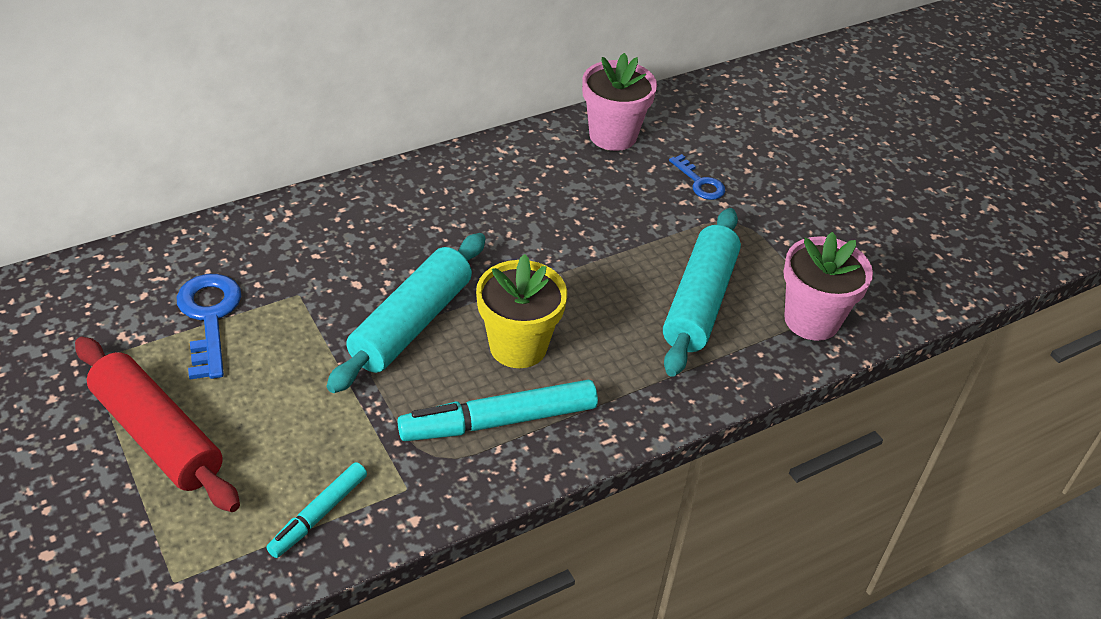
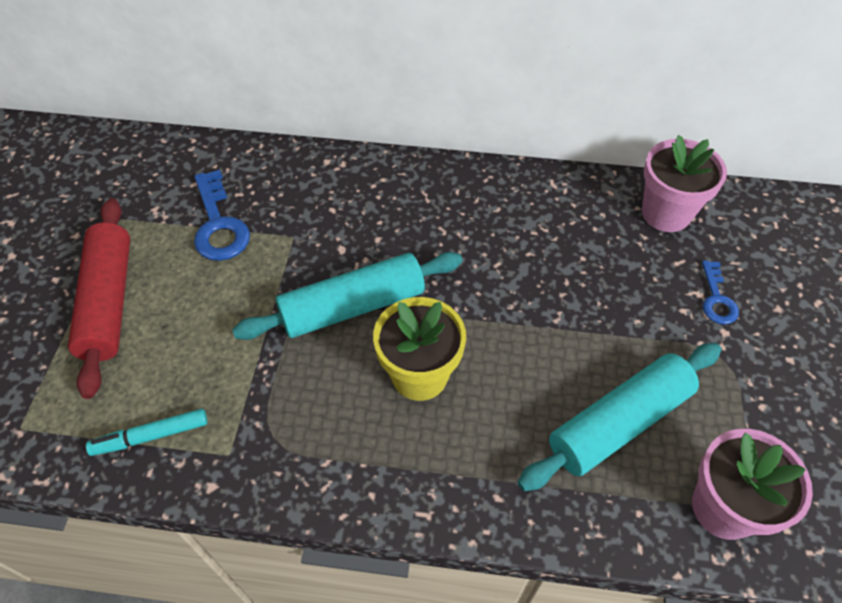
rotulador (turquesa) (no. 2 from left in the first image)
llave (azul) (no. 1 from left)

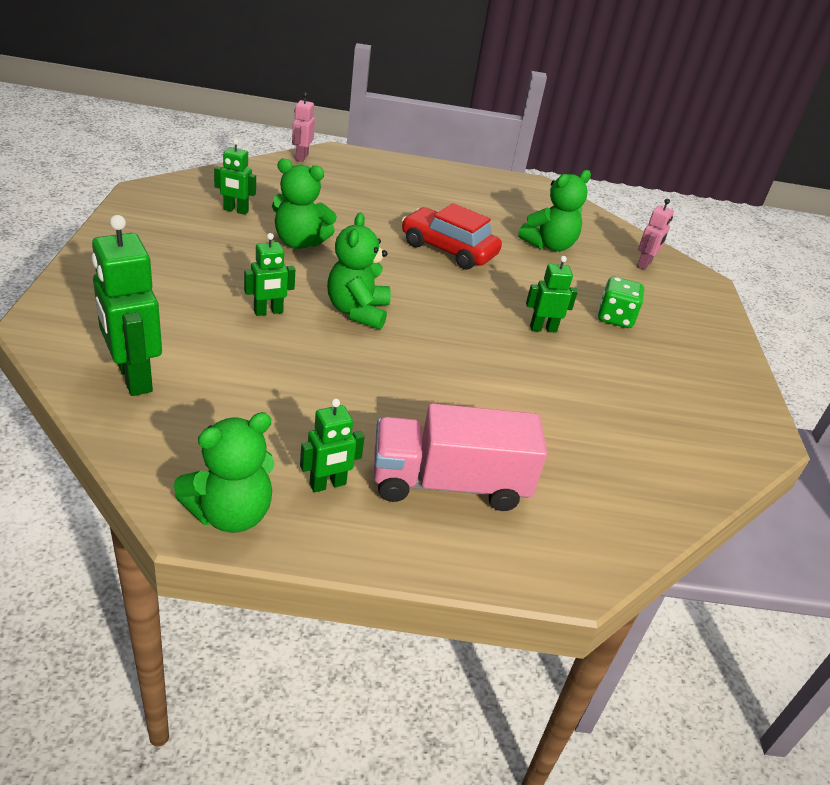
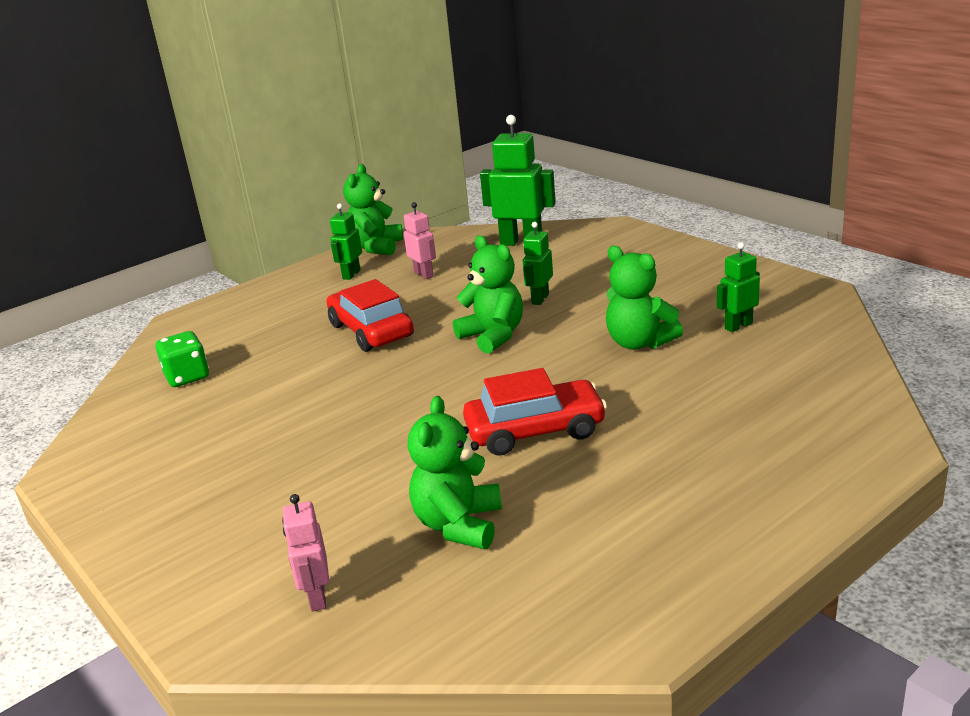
camión (rosa)
robot (verde) (no. 5 from left in the first image)
coche (rojo) (no. 1 from left)
robot (rosa) (no. 2 from left)
dado (verde)
osito (verde) (no. 4 from left)

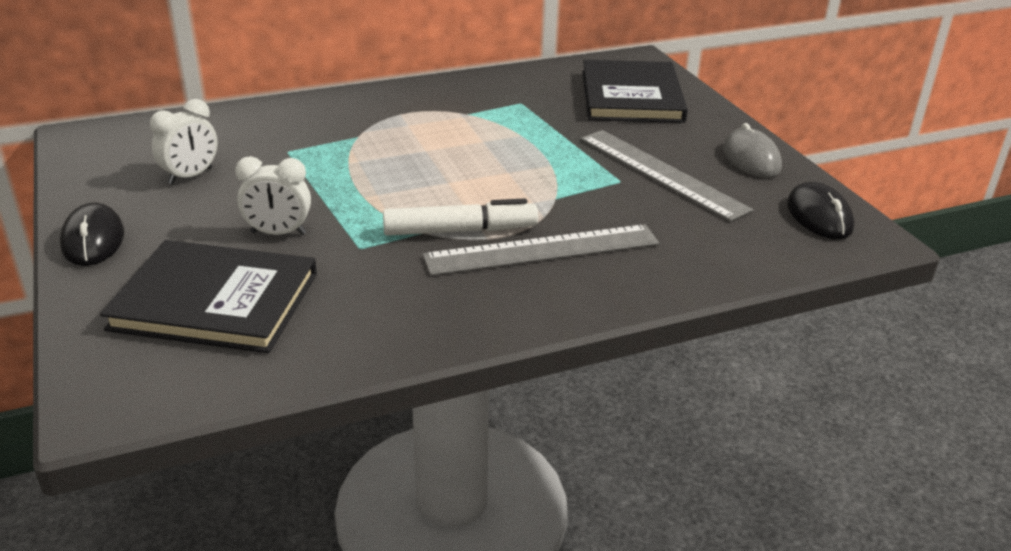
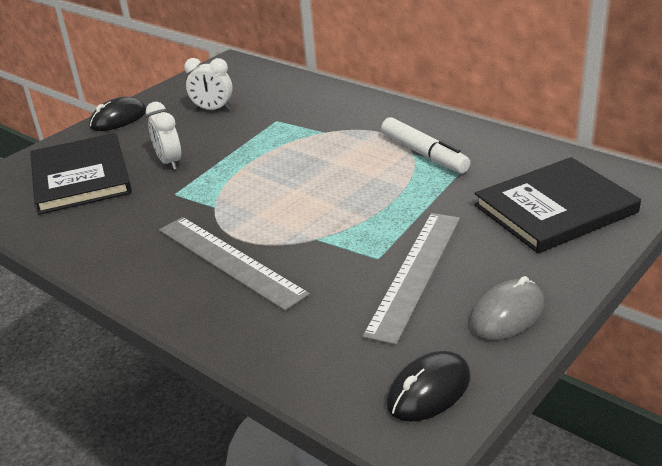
rotulador (blanco)

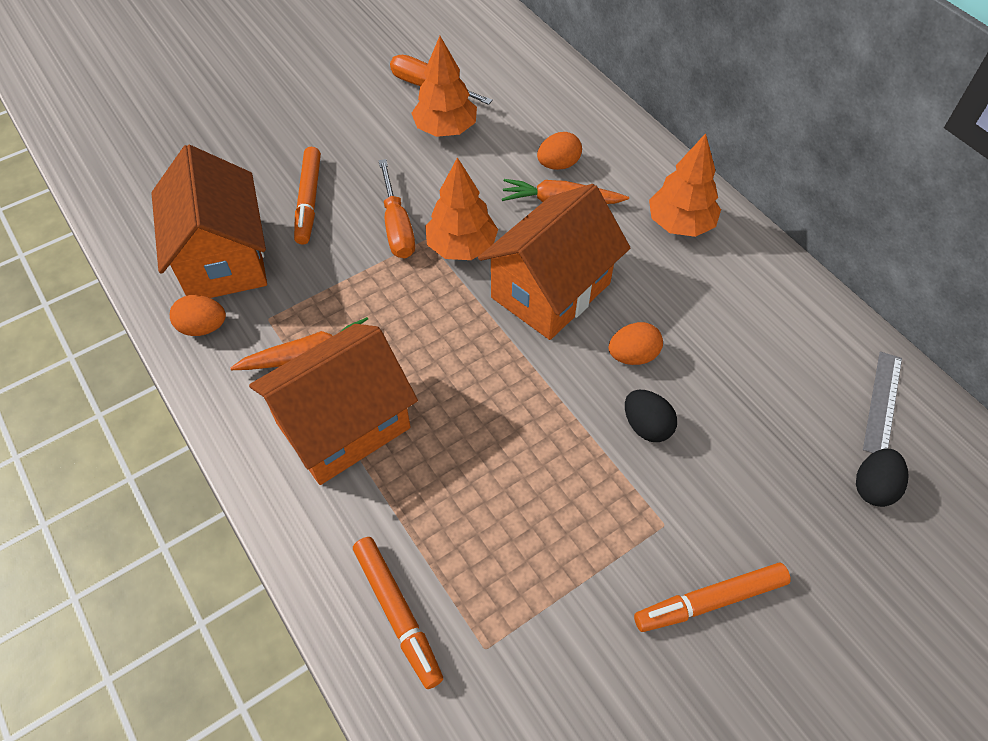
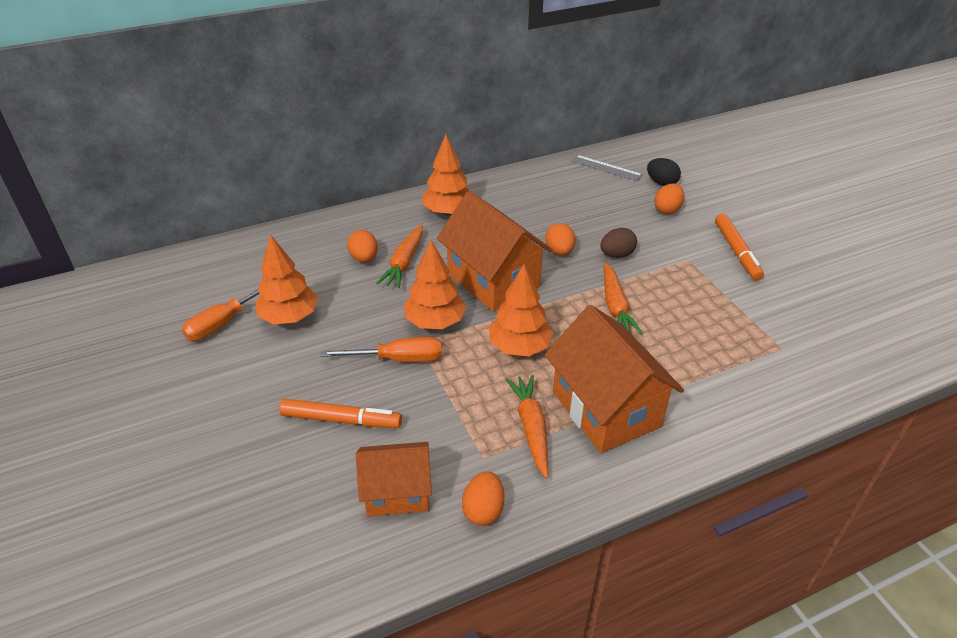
rotulador (naranja) (no. 2 from left in the first image)
árbol (naranja) (no. 4 from left)
zanahoria (naranja) (no. 3 from left)
huevo (naranja) (no. 4 from left)
huevo (marrón)
casa (naranja) (no. 1 from left)

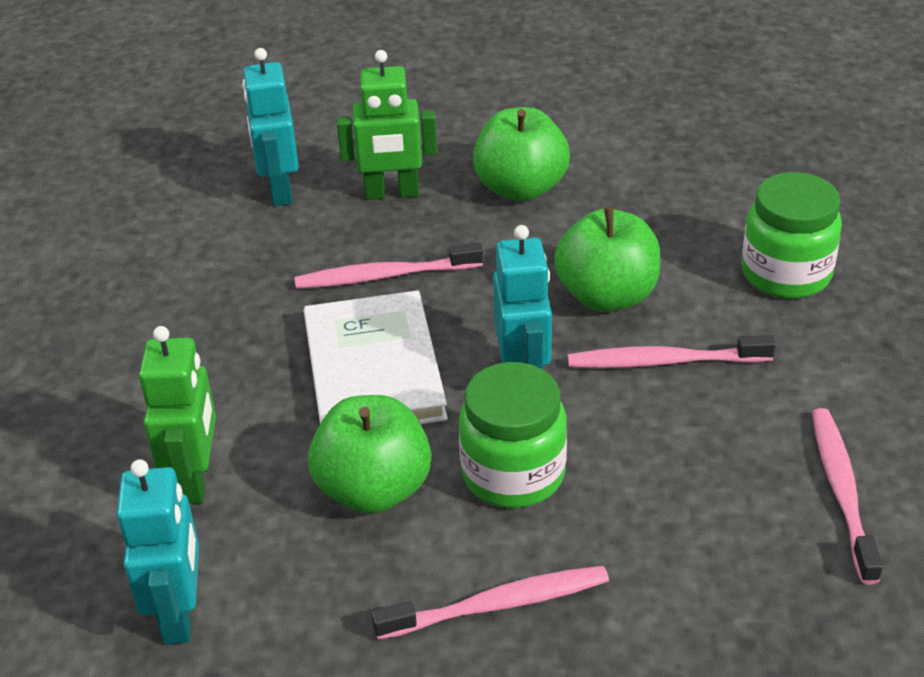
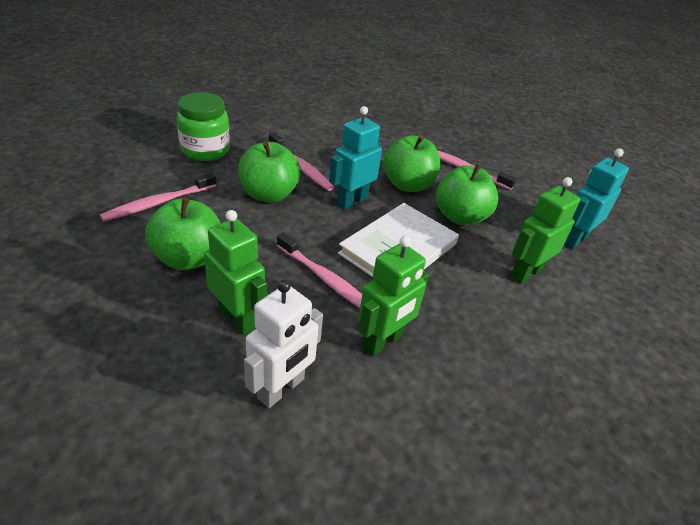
robot (verde) (no. 2 from left)
cepillo de dientes (rosa) (no. 1 from left)
manzana (verde) (no. 3 from left)
robot (blanco)

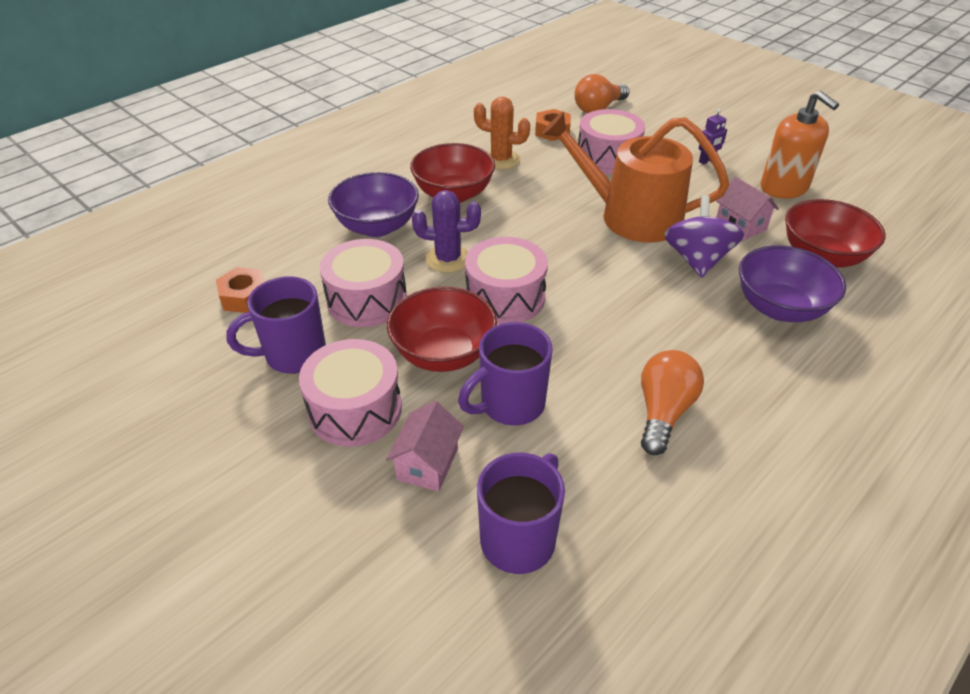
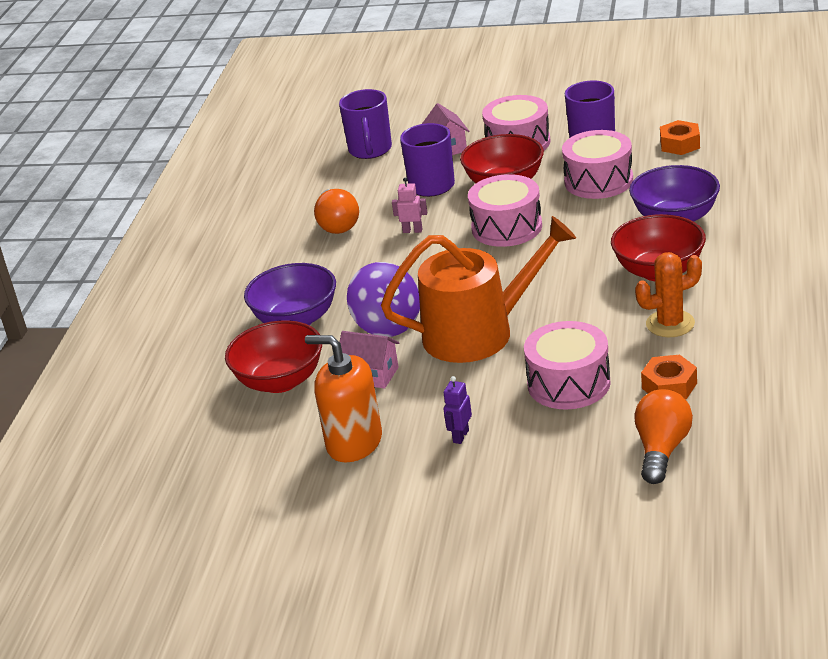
cactus (morado)
robot (rosa)

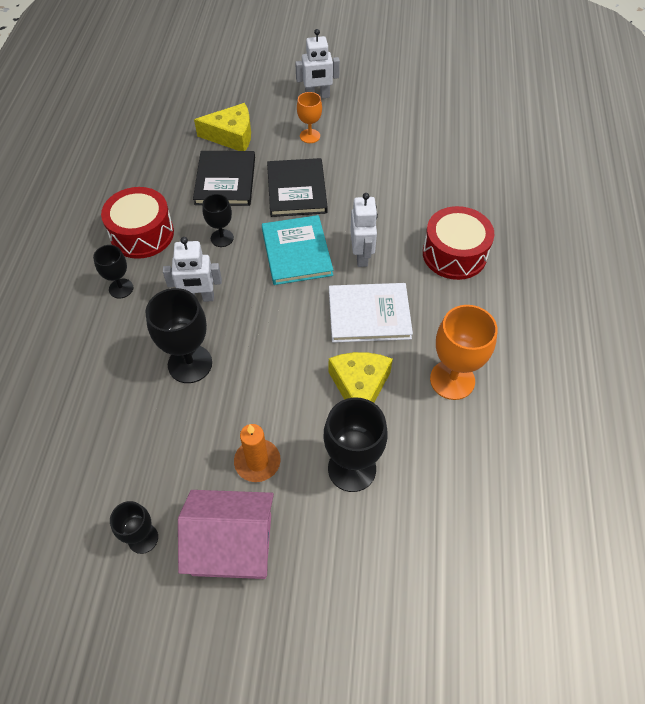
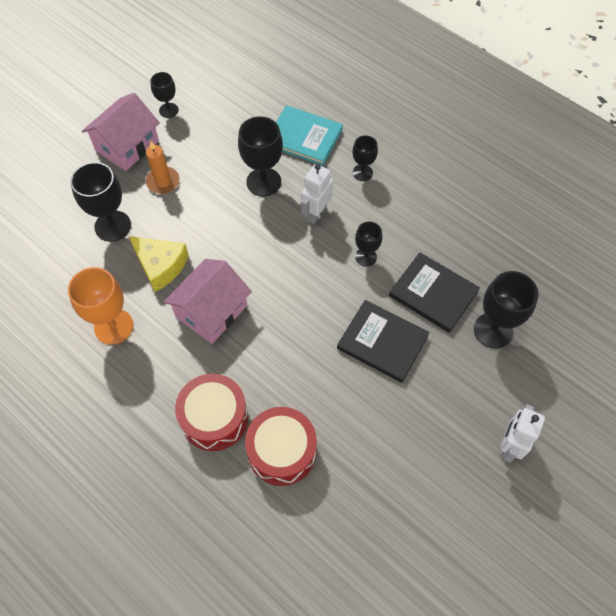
copa (naranja) (no. 1 from left in the first image)
robot (blanco) (no. 3 from left in the first image)
tambor (rojo) (no. 2 from left)
libro (turquesa)
copa (negro) (no. 6 from left)
casa (rosa) (no. 2 from left)

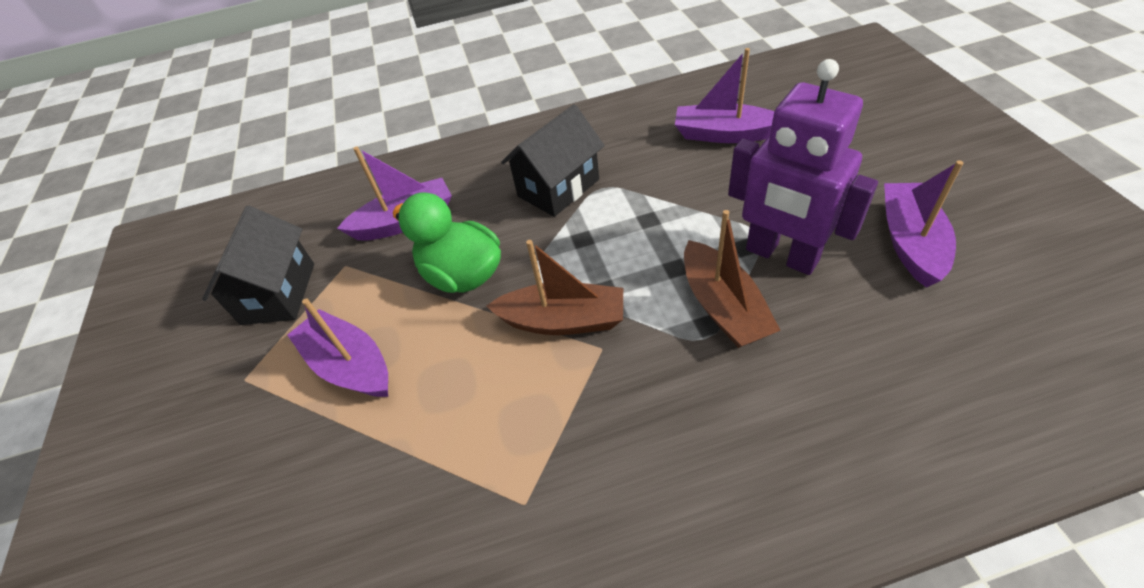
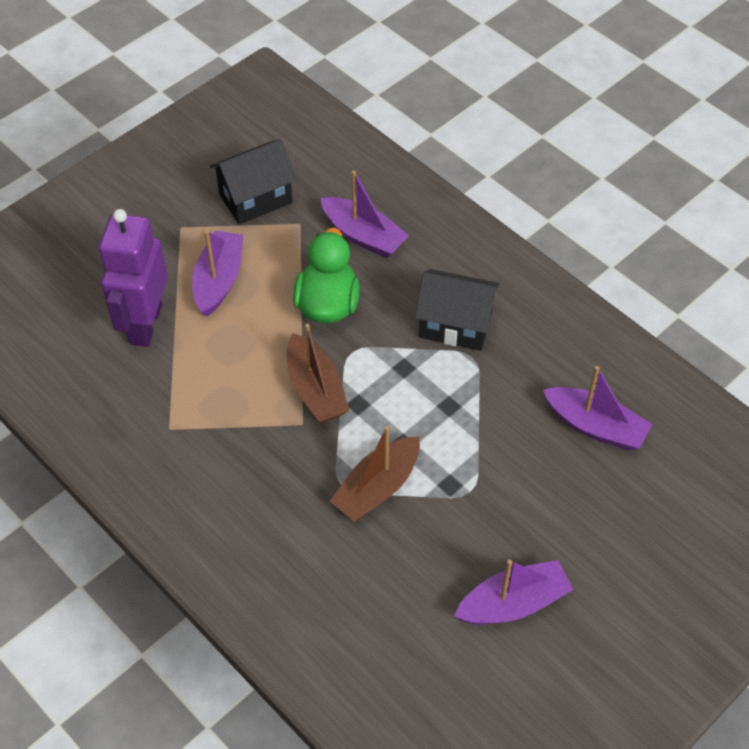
robot (morado)
barco (morado) (no. 4 from left)

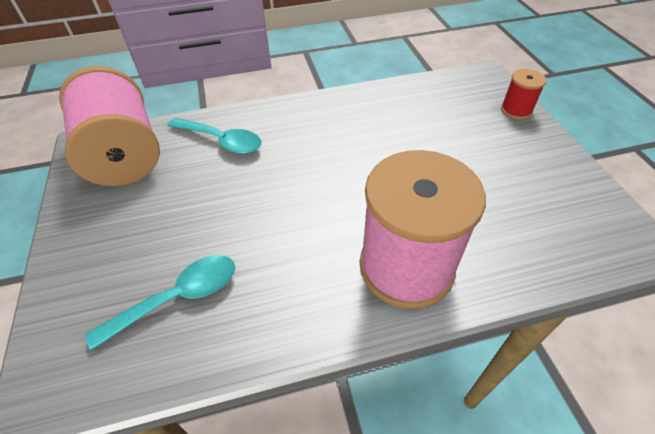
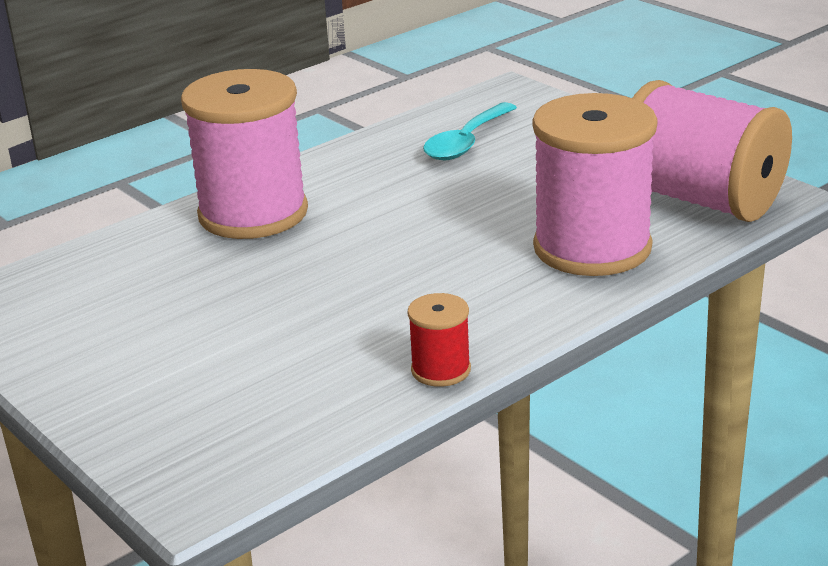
carrete (rojo)
carrete (rosa) (no. 2 from left)

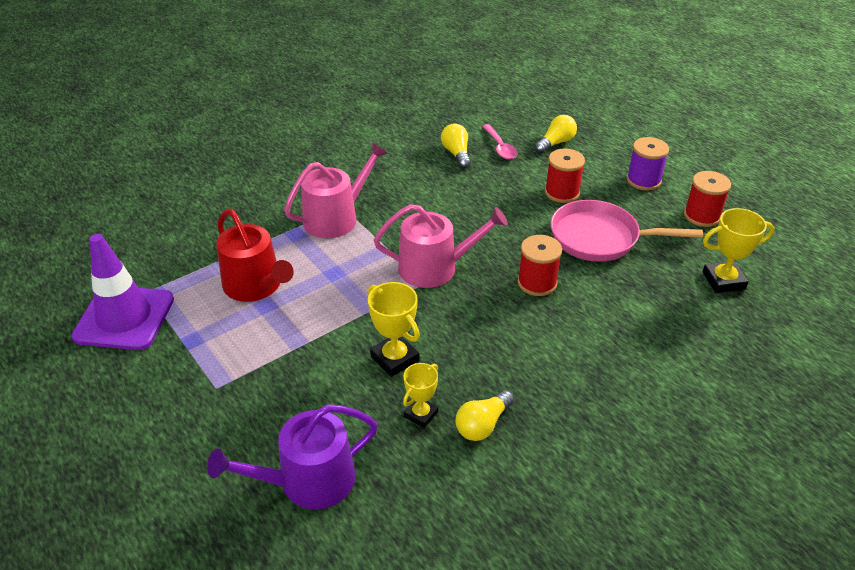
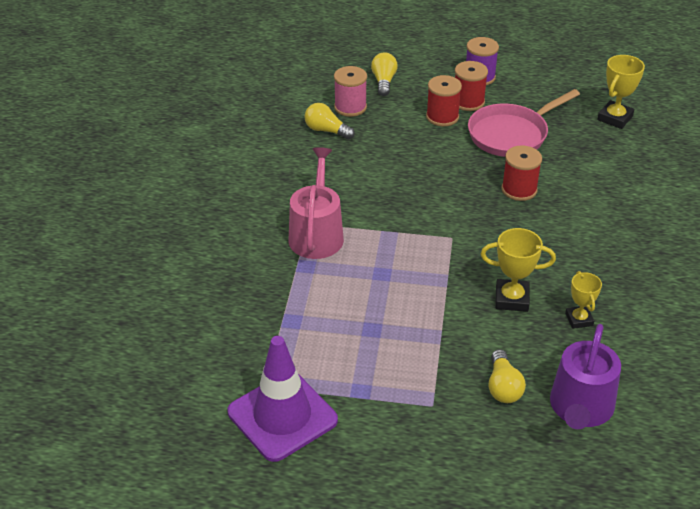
regadera (rojo)
regadera (rosa) (no. 2 from left in the first image)
bombilla (amarillo) (no. 3 from left)
carrete (rojo) (no. 2 from left)
carrete (rosa)

